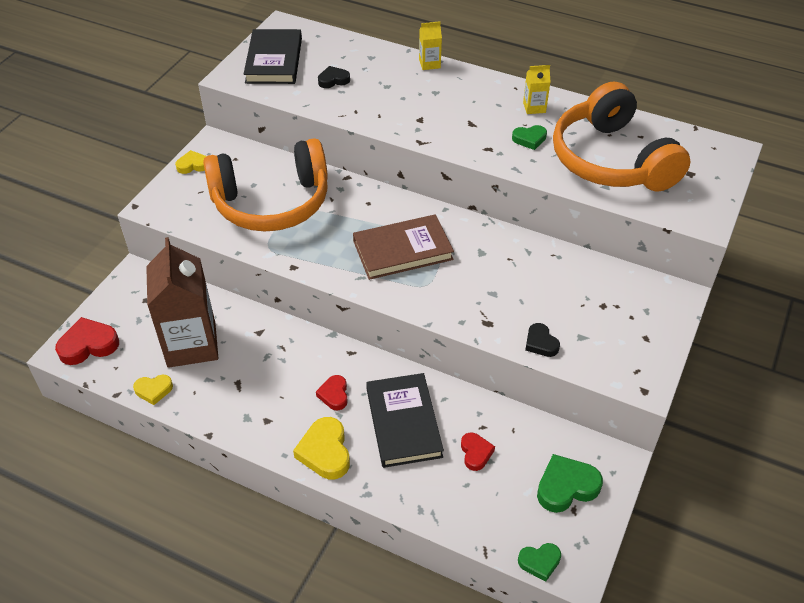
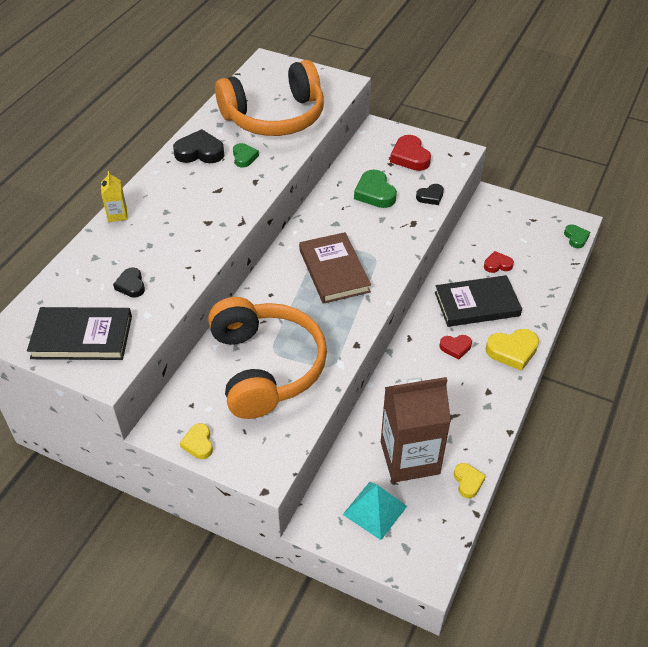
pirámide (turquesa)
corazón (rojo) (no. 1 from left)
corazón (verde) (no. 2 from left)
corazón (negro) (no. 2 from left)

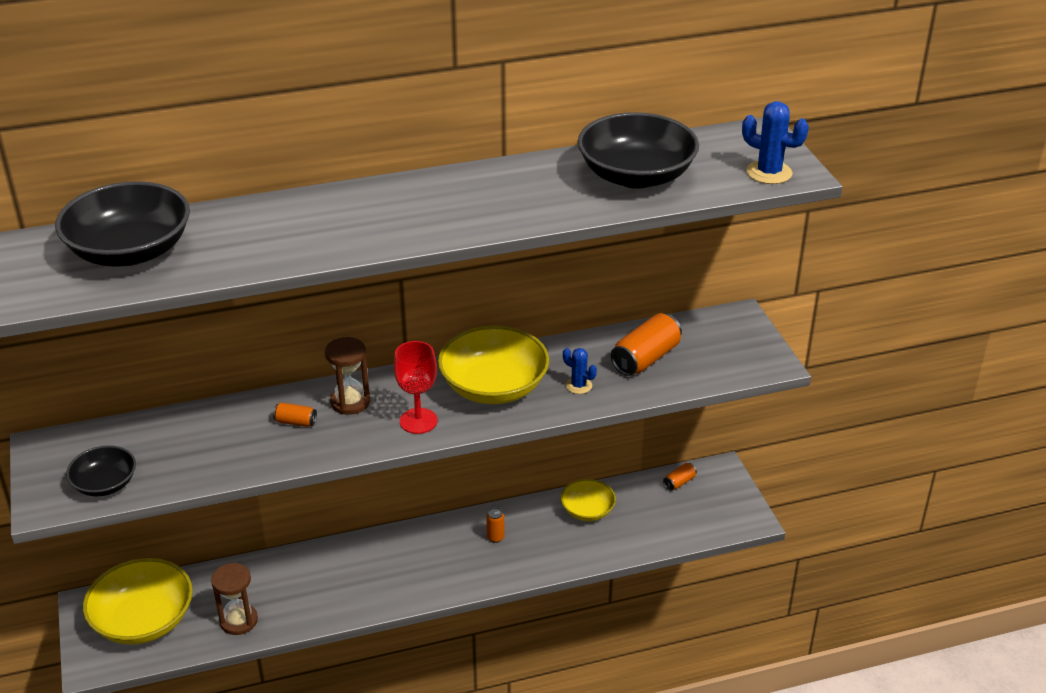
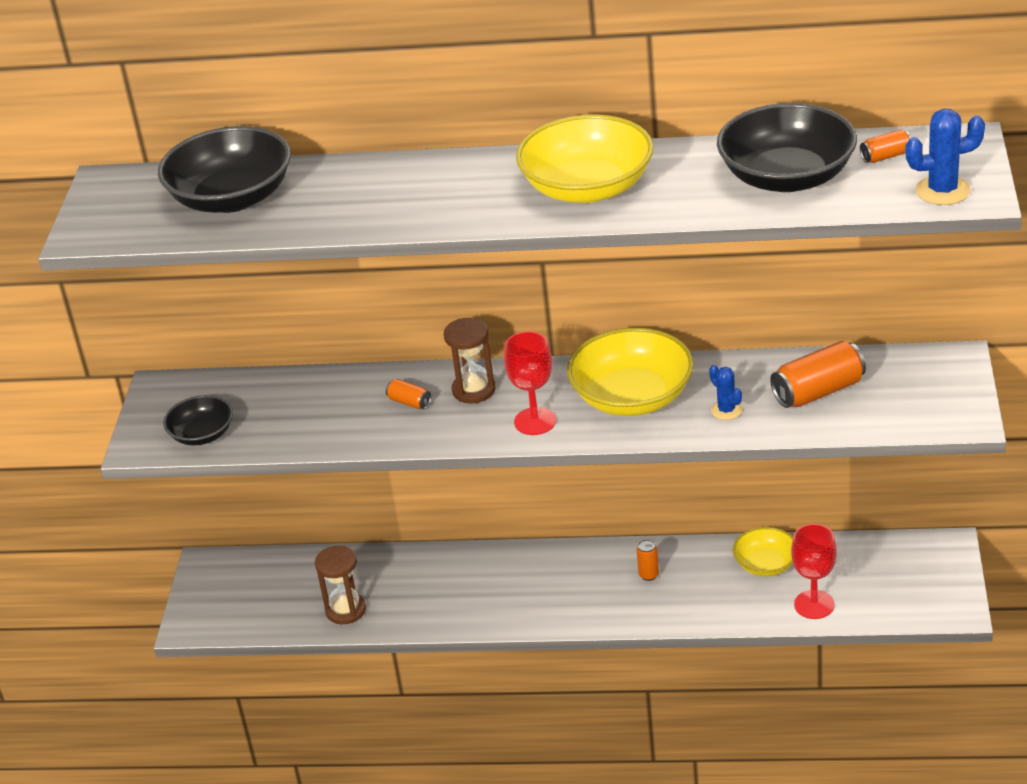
copa (rojo) (no. 2 from left)
cuenco (amarillo) (no. 1 from left)
lata (naranja) (no. 4 from left)
cactus (azul) (no. 2 from left)

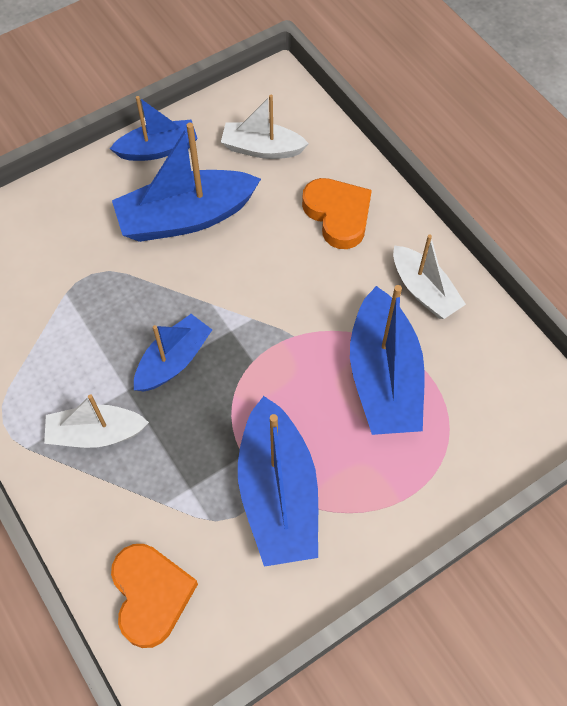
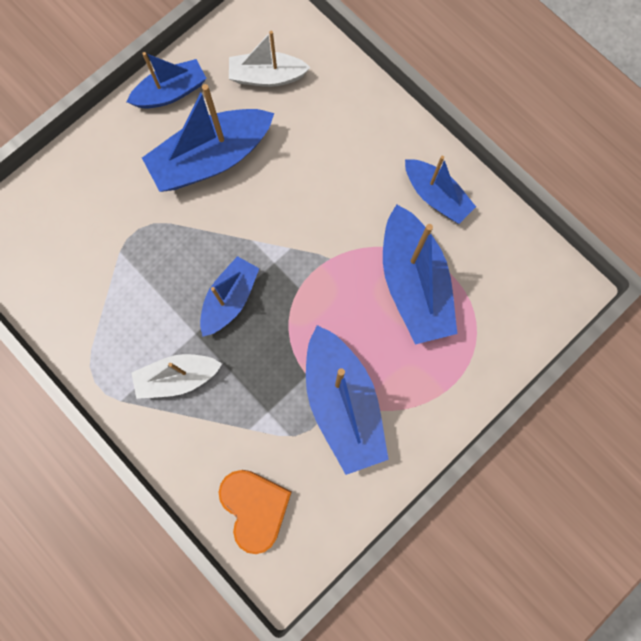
corazón (naranja) (no. 2 from left in the first image)
barco (azul) (no. 6 from left)

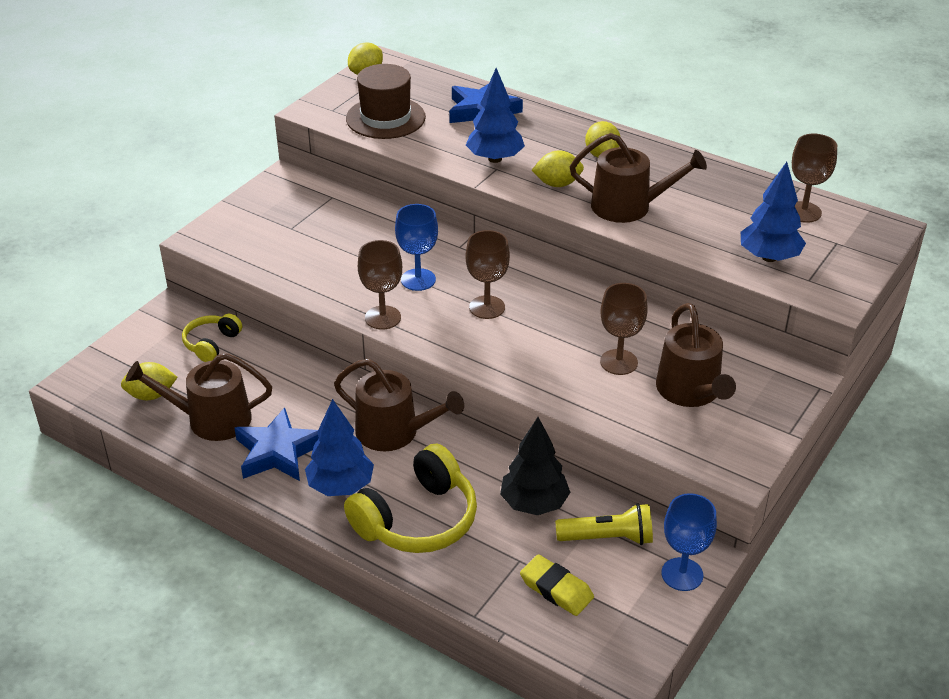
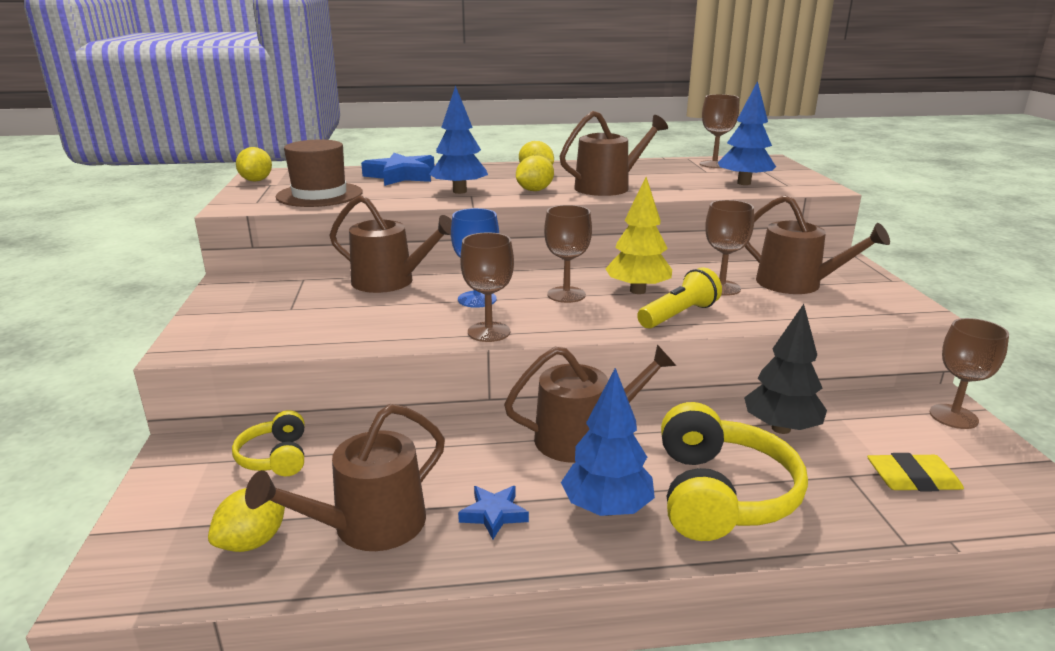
regadera (marrón) (no. 2 from left)
árbol (amarillo)
lámpara de mano (amarillo)
copa (marrón) (no. 5 from left)
estrella (azul) (no. 2 from left)

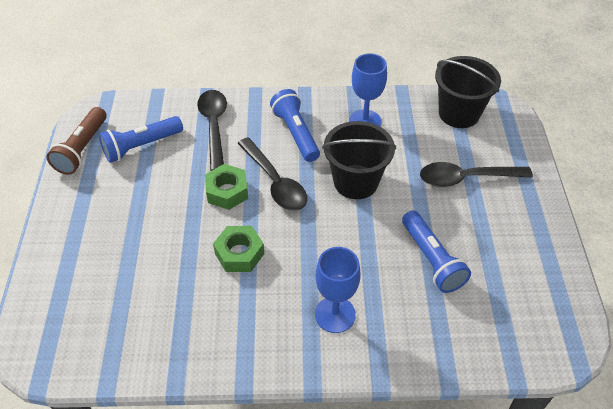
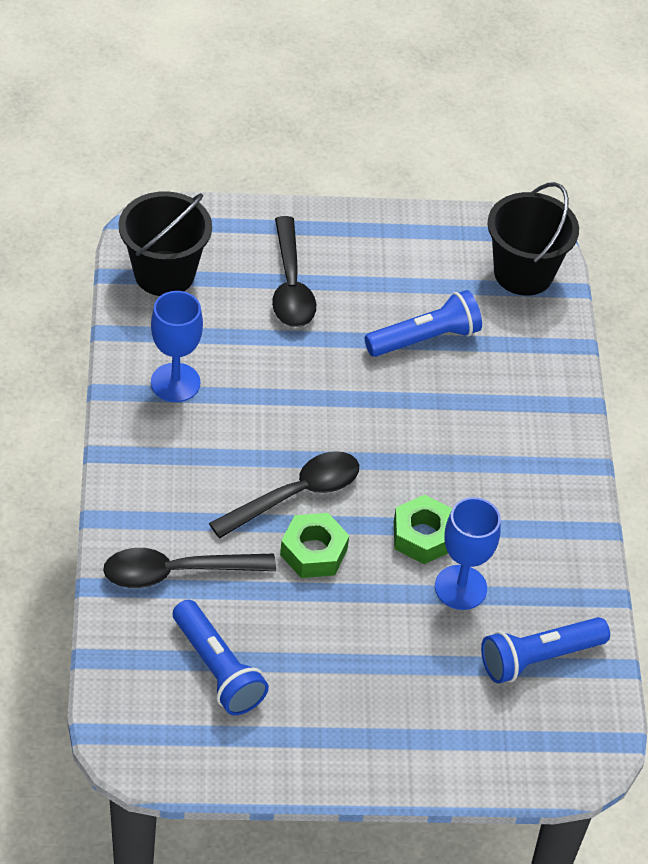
lámpara de mano (marrón)
lámpara de mano (azul) (no. 3 from left)
copa (azul) (no. 2 from left)
balde (negro) (no. 2 from left)

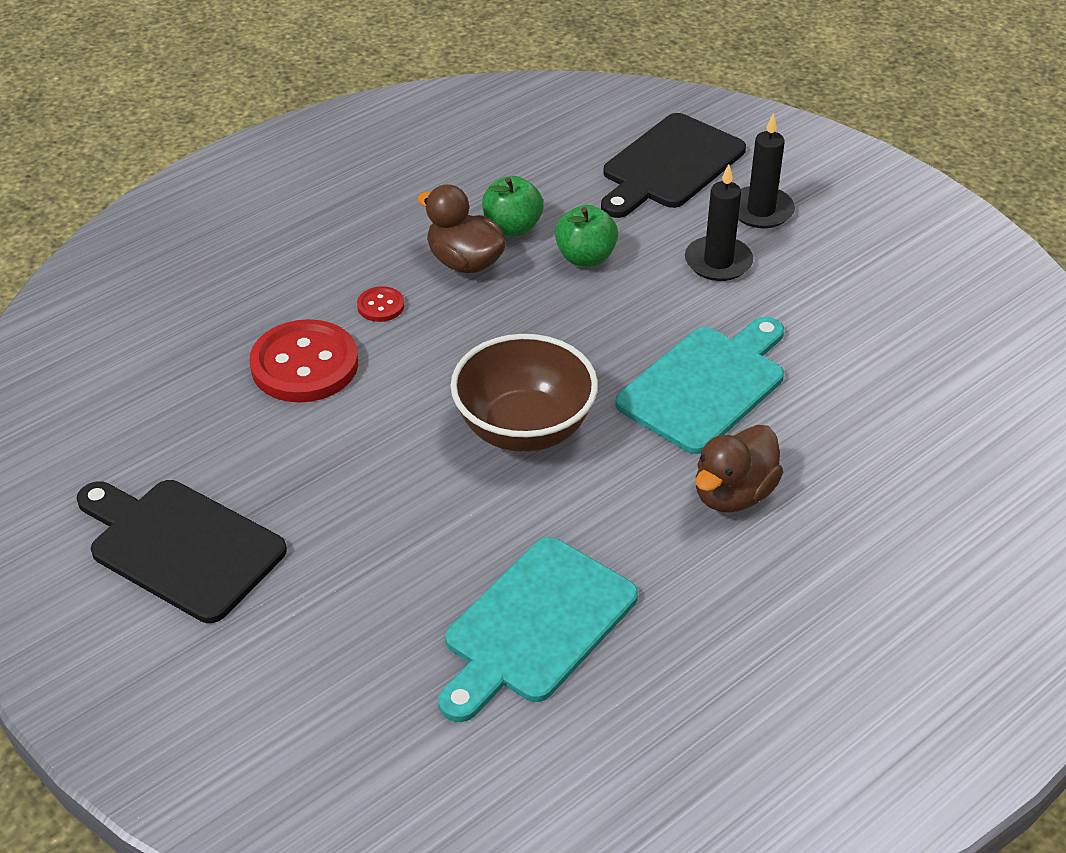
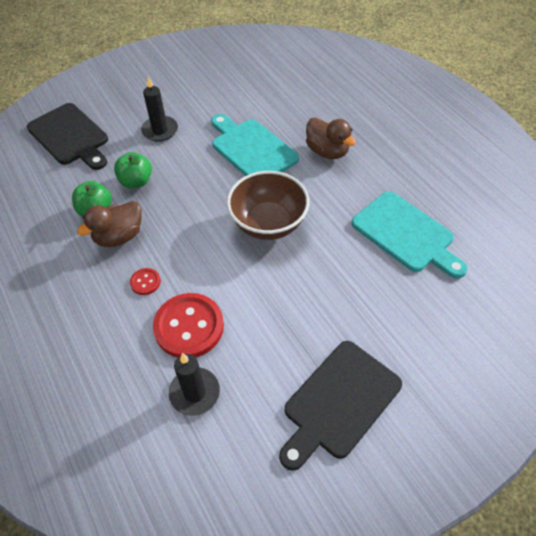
vela (negro) (no. 2 from left)

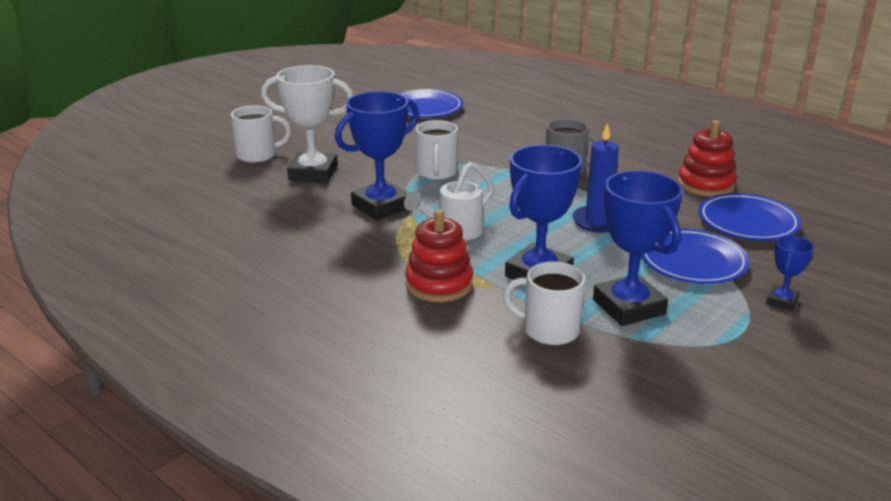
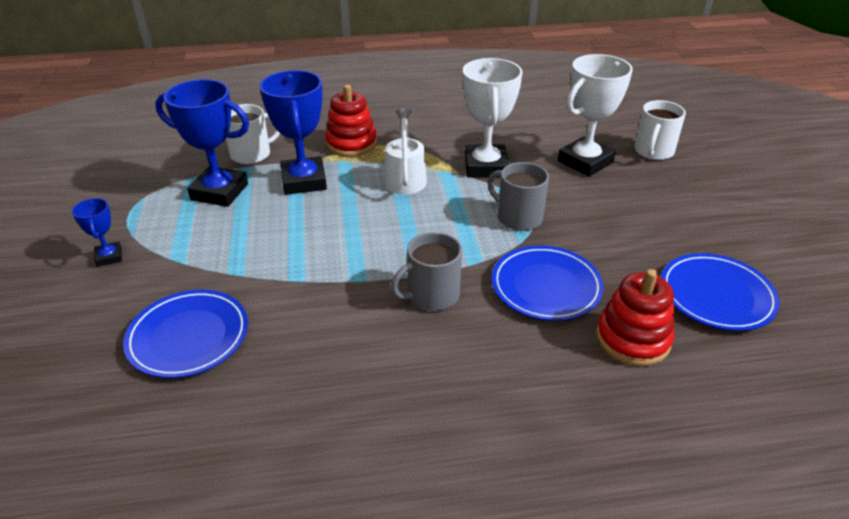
vela (azul)
plato (azul) (no. 2 from left)
juguete apilable (rojo) (no. 2 from left)
trofeo (blanco) (no. 1 from left)
taza (gris) (no. 2 from left)

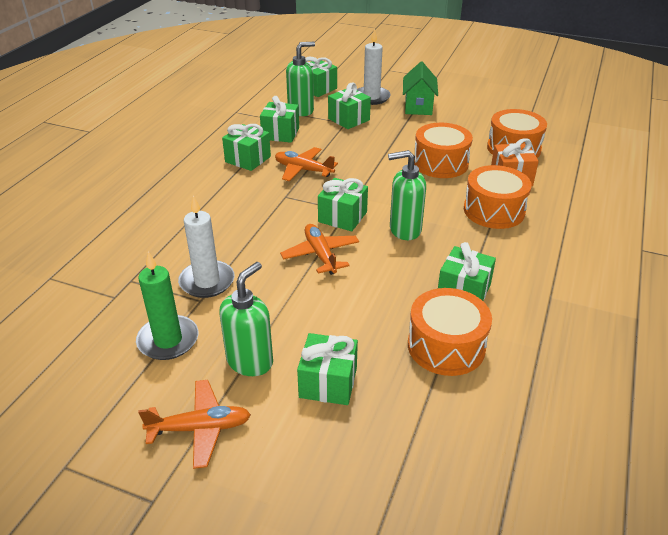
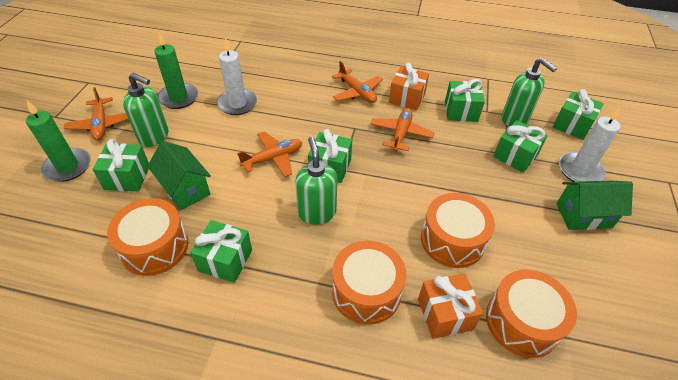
vela (verde) (no. 1 from left)
casa (verde) (no. 1 from left)
avión (naranja) (no. 3 from left)
regalo (naranja) (no. 1 from left)

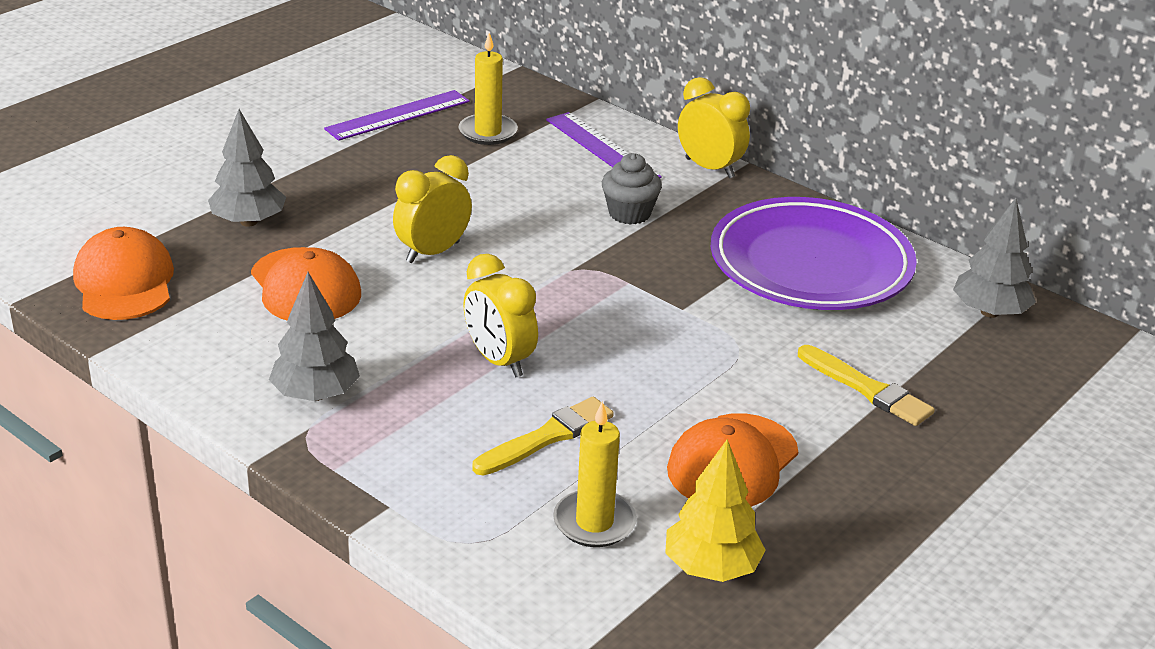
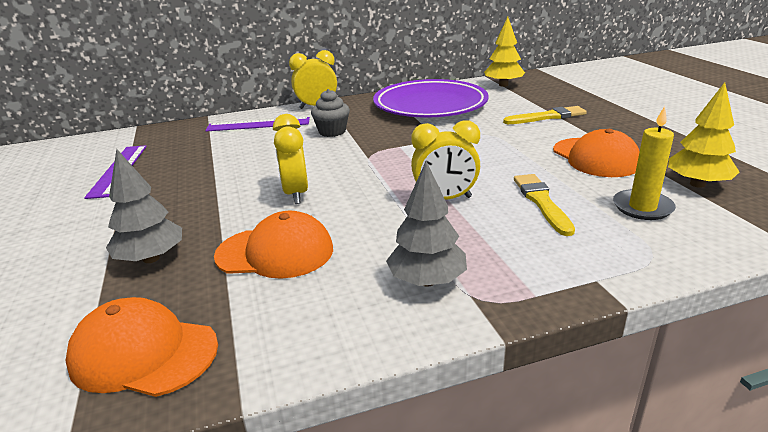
vela (amarillo) (no. 1 from left in the first image)
árbol (amarillo) (no. 1 from left)

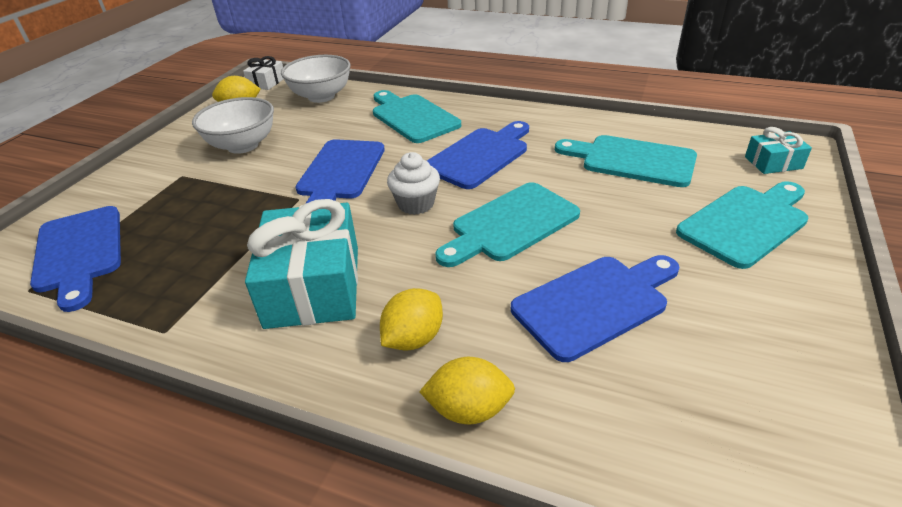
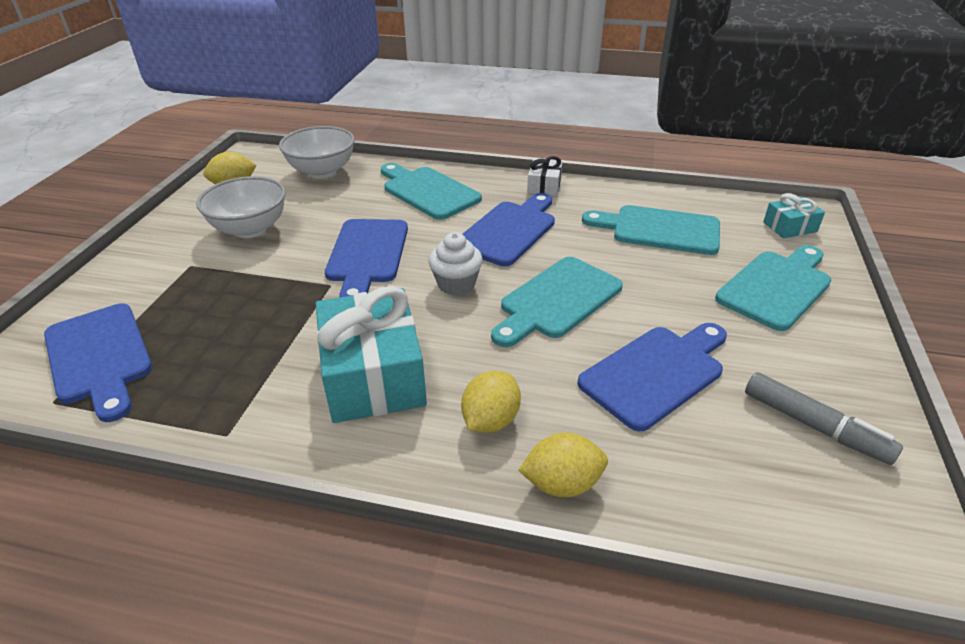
rotulador (gris)
regalo (blanco)

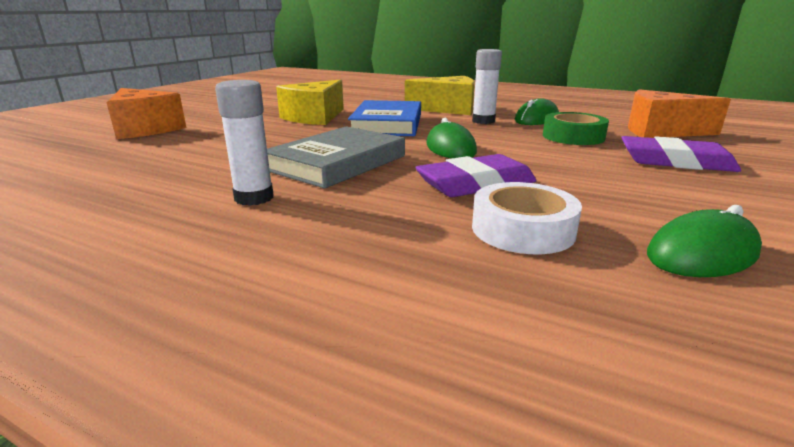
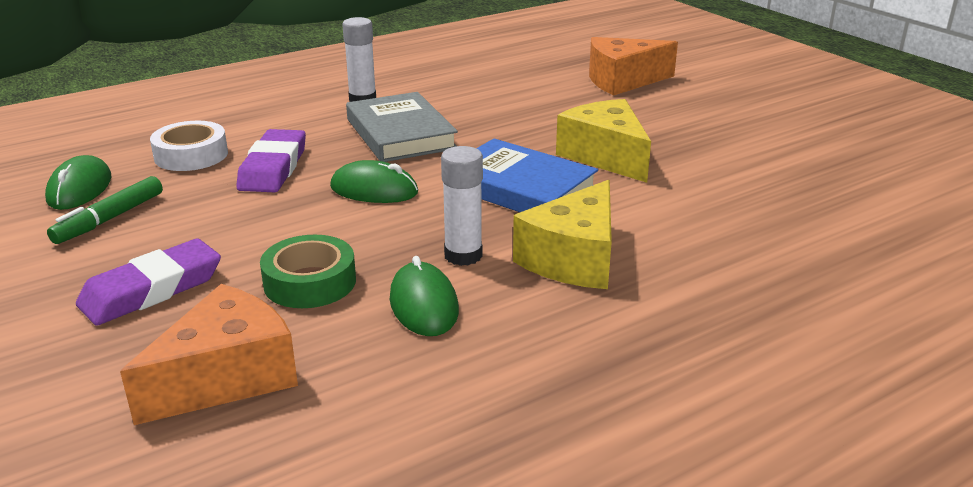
rotulador (verde)

